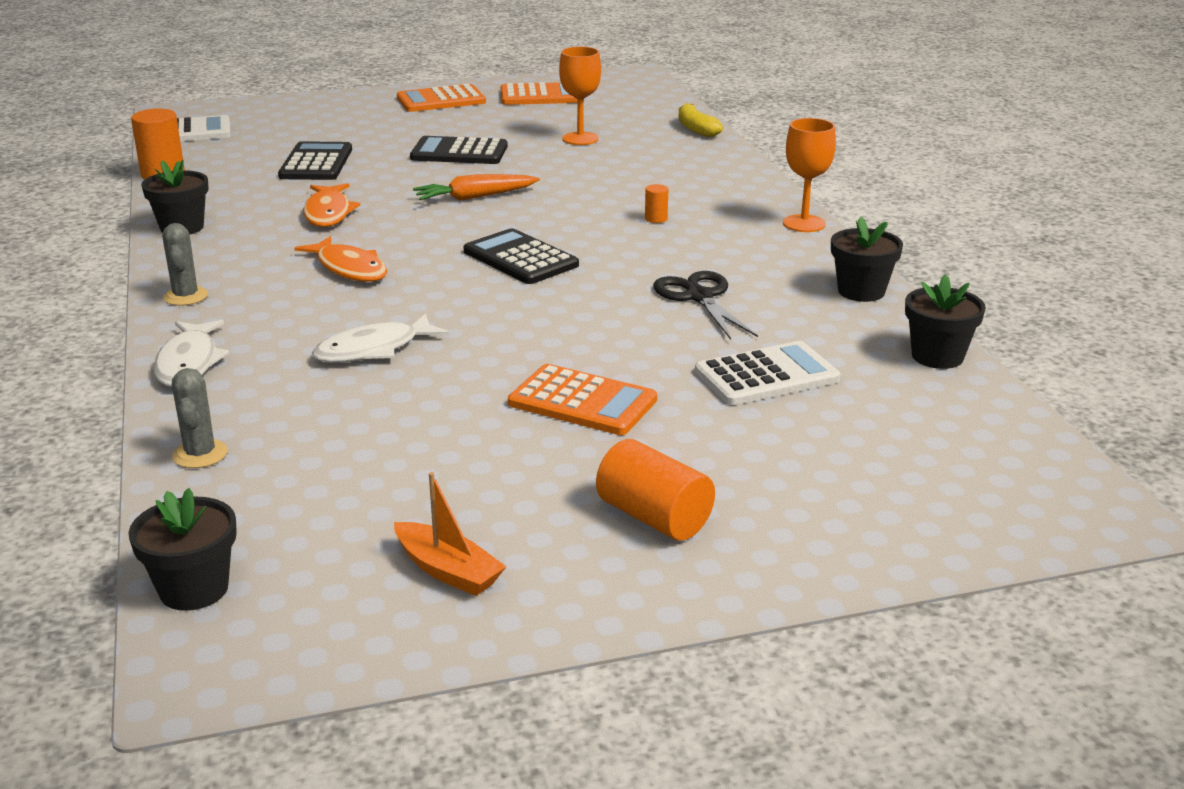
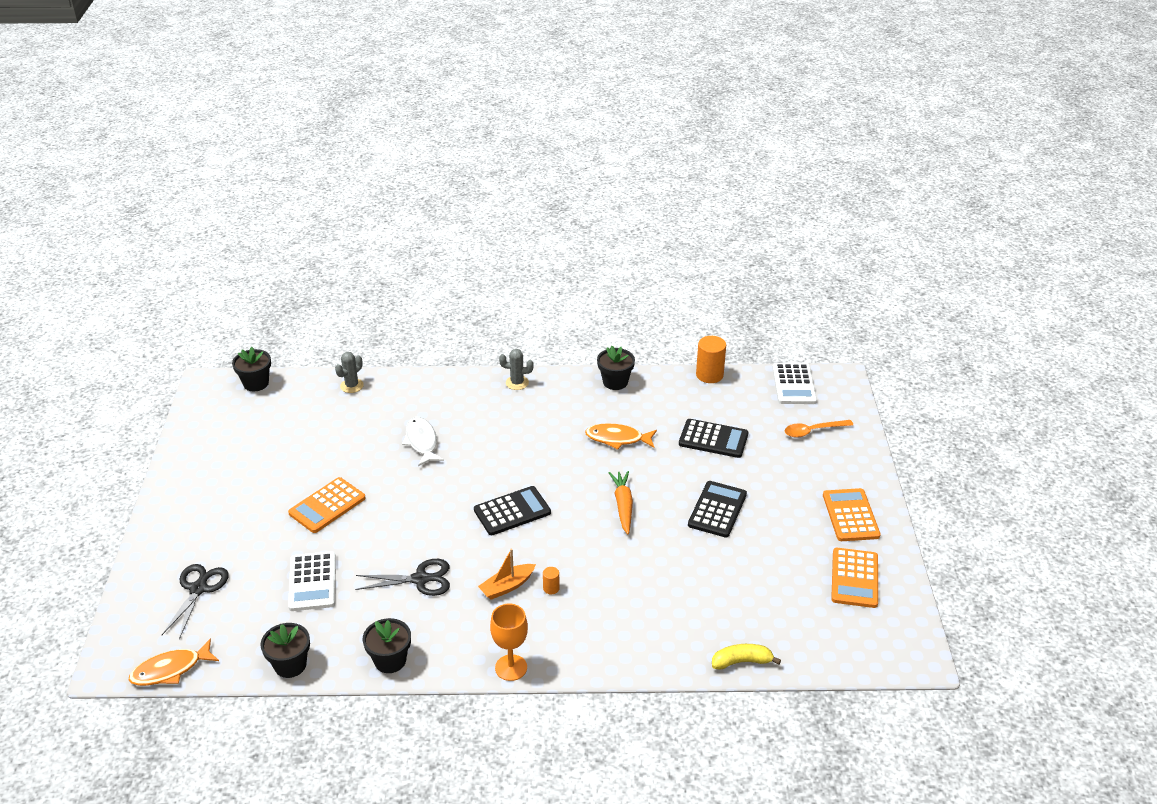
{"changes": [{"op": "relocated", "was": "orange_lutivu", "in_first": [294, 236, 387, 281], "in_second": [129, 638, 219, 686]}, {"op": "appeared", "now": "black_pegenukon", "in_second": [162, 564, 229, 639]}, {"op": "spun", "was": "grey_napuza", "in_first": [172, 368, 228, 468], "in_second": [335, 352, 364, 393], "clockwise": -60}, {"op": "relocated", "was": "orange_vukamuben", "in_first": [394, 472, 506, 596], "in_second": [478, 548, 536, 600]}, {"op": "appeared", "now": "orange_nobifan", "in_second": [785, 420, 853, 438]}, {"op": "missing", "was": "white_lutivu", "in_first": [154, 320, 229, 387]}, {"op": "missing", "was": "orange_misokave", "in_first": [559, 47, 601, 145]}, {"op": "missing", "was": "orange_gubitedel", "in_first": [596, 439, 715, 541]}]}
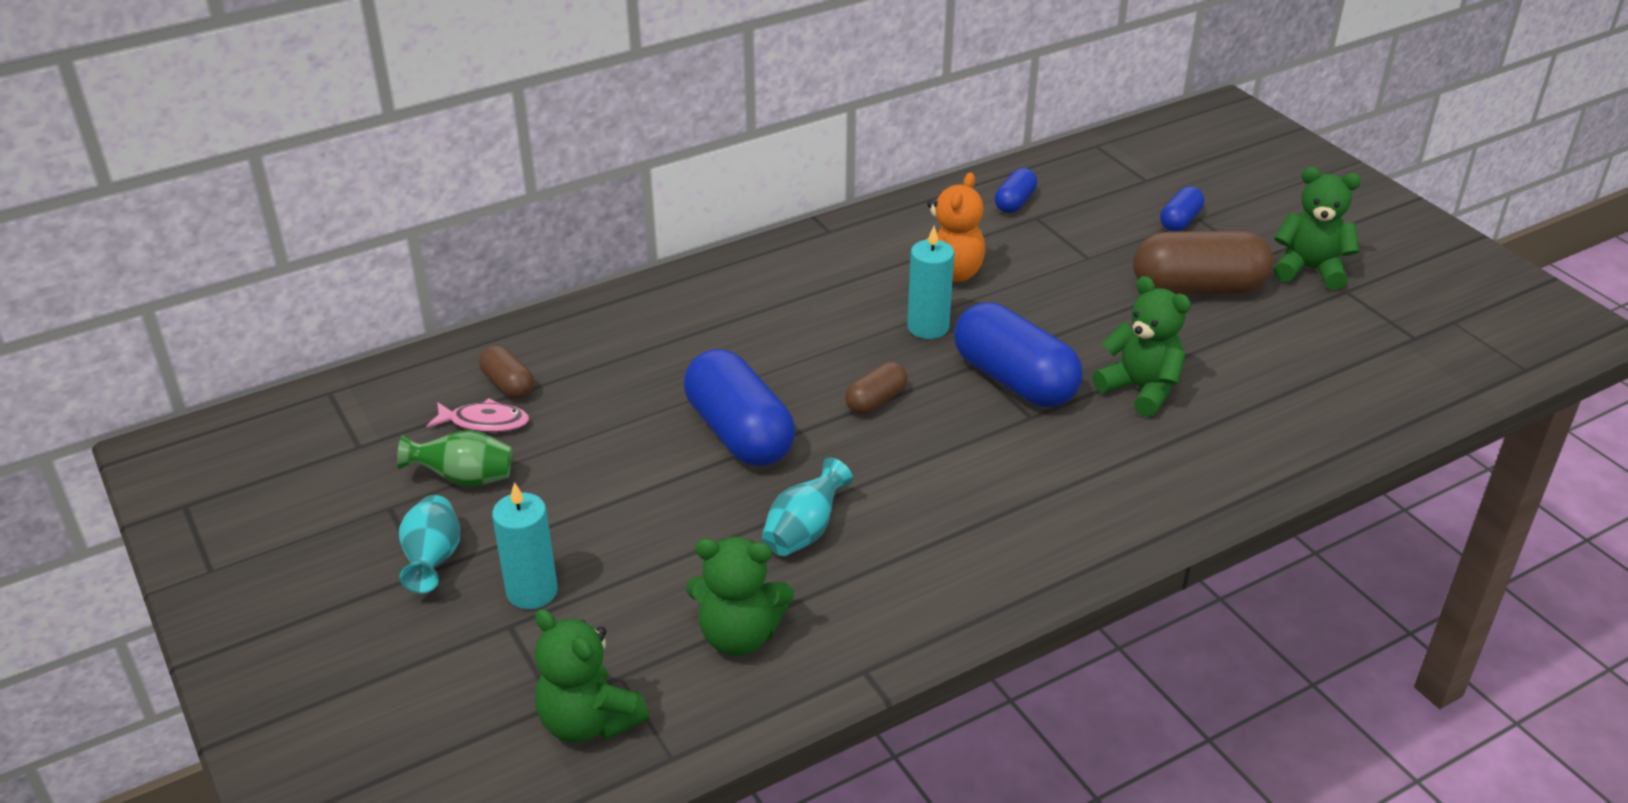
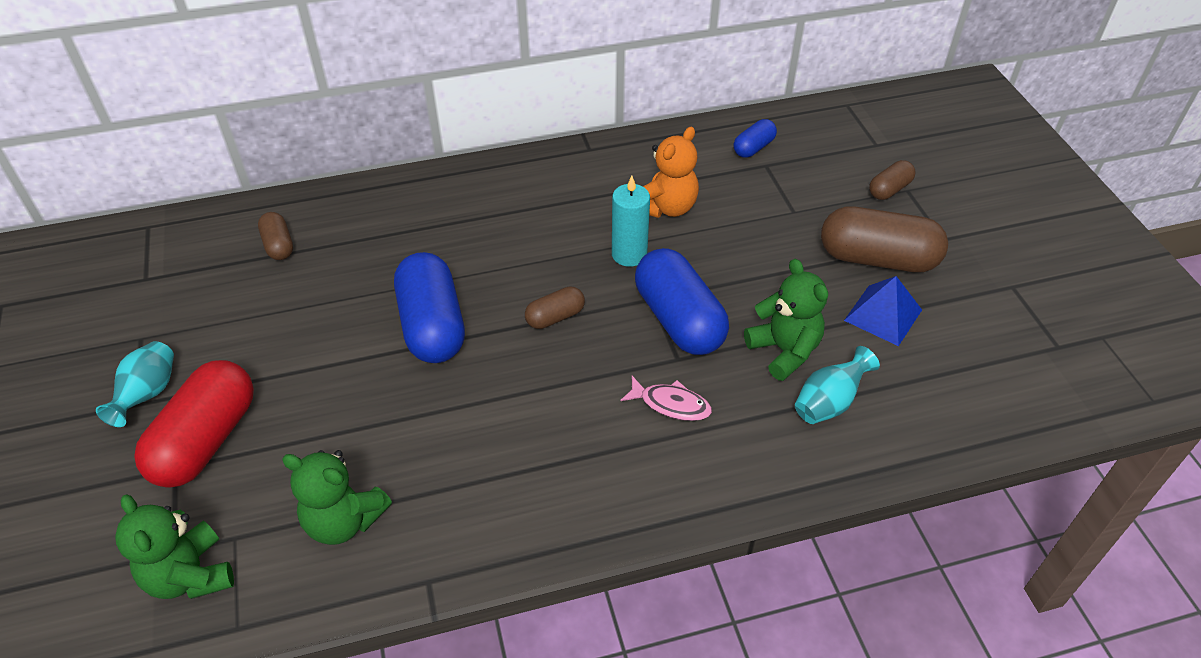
{"changes": [{"op": "exchanged", "was": "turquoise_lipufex", "now": "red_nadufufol", "in_first": [492, 482, 558, 609], "in_second": [134, 360, 254, 488]}, {"op": "relocated", "was": "pink_lutivu", "in_first": [426, 398, 529, 433], "in_second": [620, 376, 712, 421]}, {"op": "relocated", "was": "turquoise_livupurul", "in_first": [762, 457, 853, 556], "in_second": [795, 346, 880, 424]}, {"op": "appeared", "now": "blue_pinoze", "in_second": [844, 276, 922, 346]}, {"op": "colour", "was": "blue_nadufufol", "now": "brown_nadufufol", "in_first": [1160, 186, 1204, 232], "in_second": [869, 160, 916, 200]}, {"op": "missing", "was": "green_livupurul", "in_first": [397, 430, 512, 487]}, {"op": "missing", "was": "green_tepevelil", "in_first": [1274, 167, 1361, 290]}]}
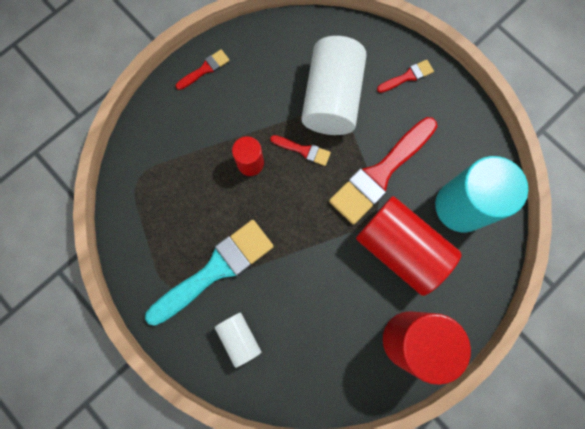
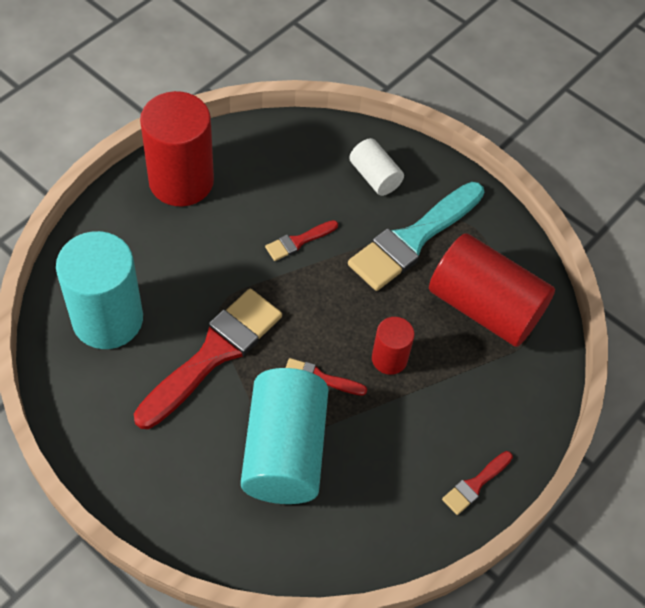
{"changes": [{"op": "colour", "was": "white_gubitedel", "now": "turquoise_gubitedel", "in_first": [301, 36, 367, 135], "in_second": [241, 368, 329, 504]}, {"op": "relocated", "was": "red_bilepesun", "in_first": [377, 60, 434, 93], "in_second": [265, 220, 338, 261]}, {"op": "relocated", "was": "red_gubitedel", "in_first": [356, 196, 462, 296], "in_second": [429, 233, 555, 347]}]}
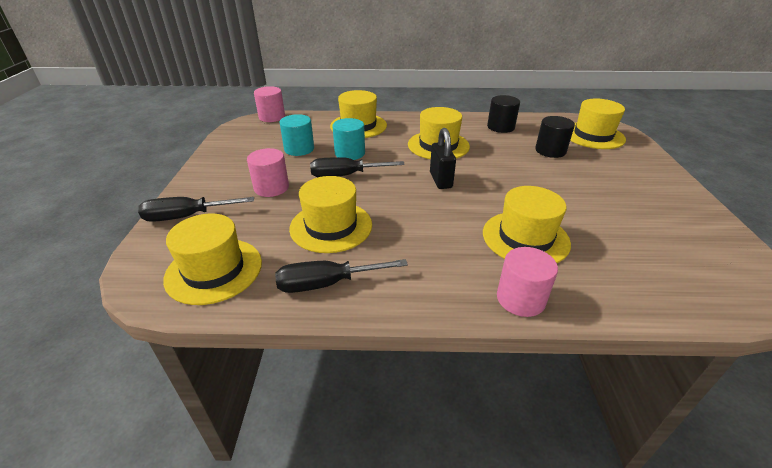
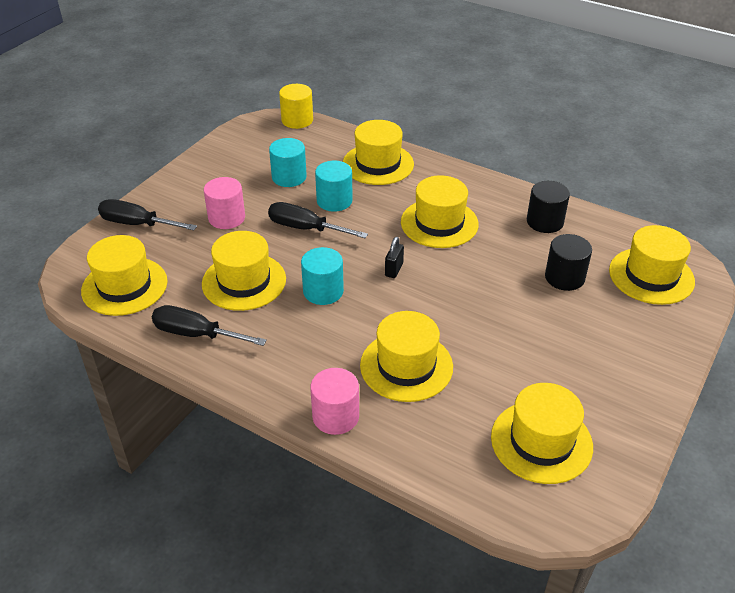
{"changes": [{"op": "colour", "was": "pink_gubitedel", "now": "yellow_gubitedel", "in_first": [254, 86, 285, 122], "in_second": [279, 84, 313, 129]}, {"op": "appeared", "now": "turquoise_gubitedel", "in_second": [301, 247, 344, 305]}, {"op": "size", "was": "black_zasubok", "in_first": [430, 128, 456, 189], "in_second": [385, 237, 404, 278], "ratio": 0.63}, {"op": "appeared", "now": "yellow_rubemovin", "in_second": [491, 383, 593, 484]}]}
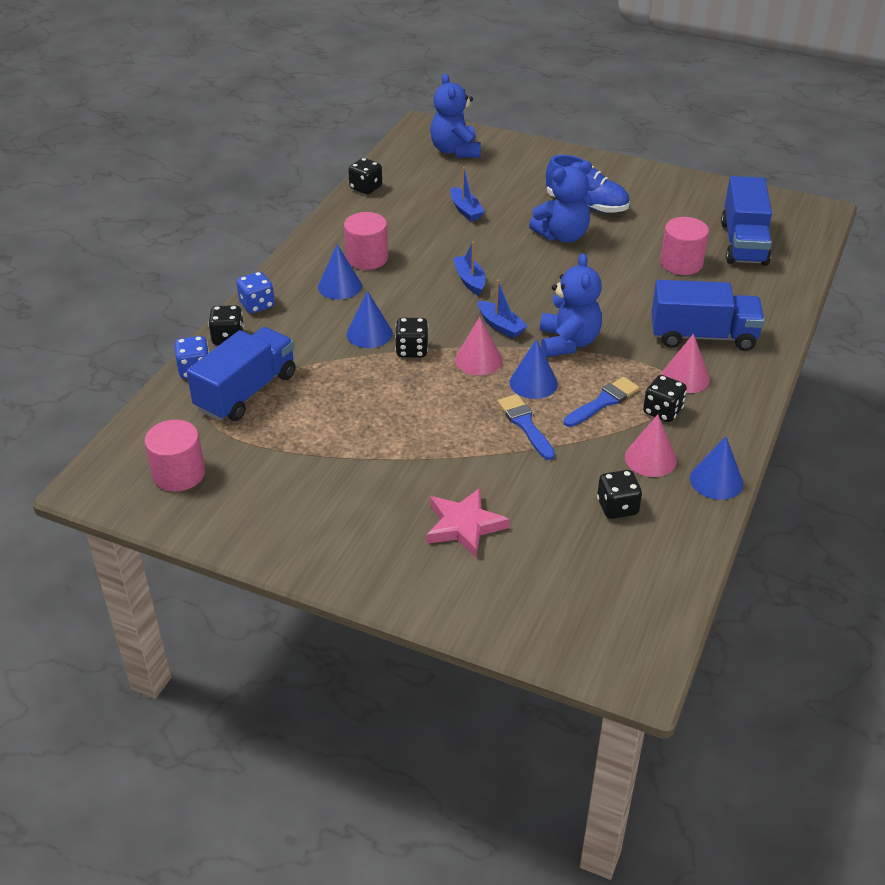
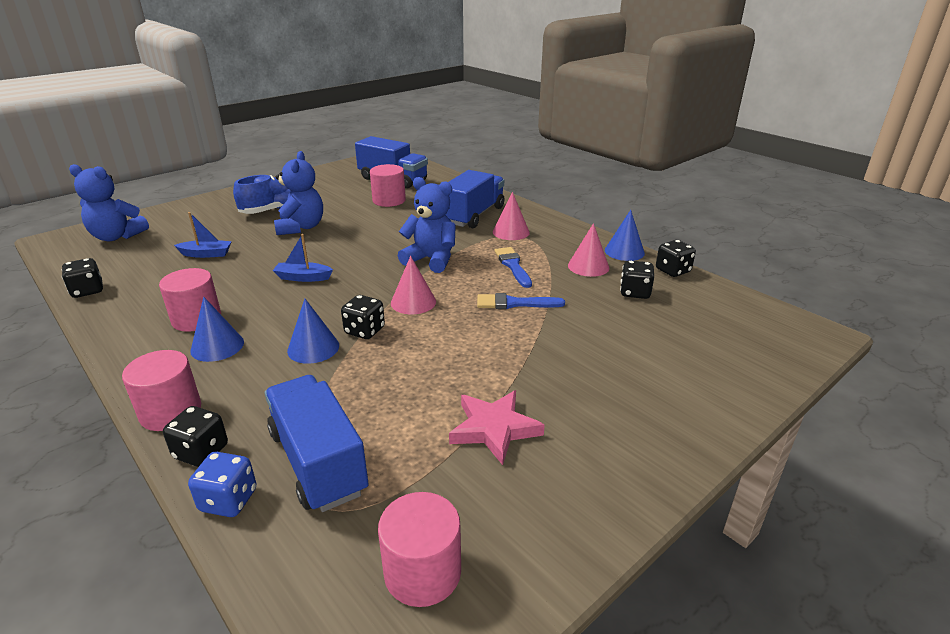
{"changes": [{"op": "exchanged", "was": "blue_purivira", "now": "pink_gubitedel", "in_first": [236, 272, 275, 313], "in_second": [122, 350, 201, 431]}, {"op": "relocated", "was": "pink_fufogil", "in_first": [426, 488, 510, 558], "in_second": [449, 390, 545, 465]}, {"op": "relocated", "was": "black_purivira", "in_first": [643, 375, 687, 422], "in_second": [656, 240, 696, 277]}, {"op": "missing", "was": "blue_vukamuben", "in_first": [478, 279, 528, 339]}, {"op": "missing", "was": "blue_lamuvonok", "in_first": [509, 339, 558, 399]}]}
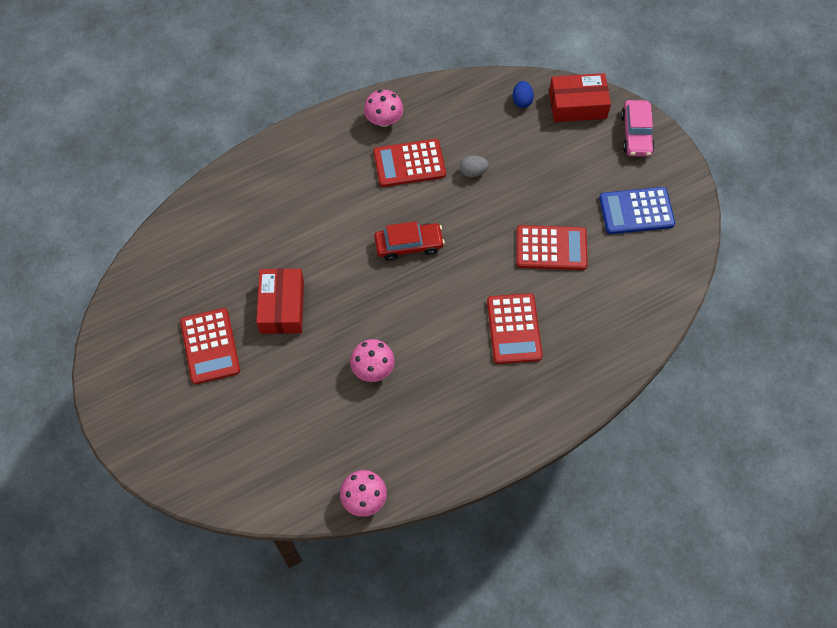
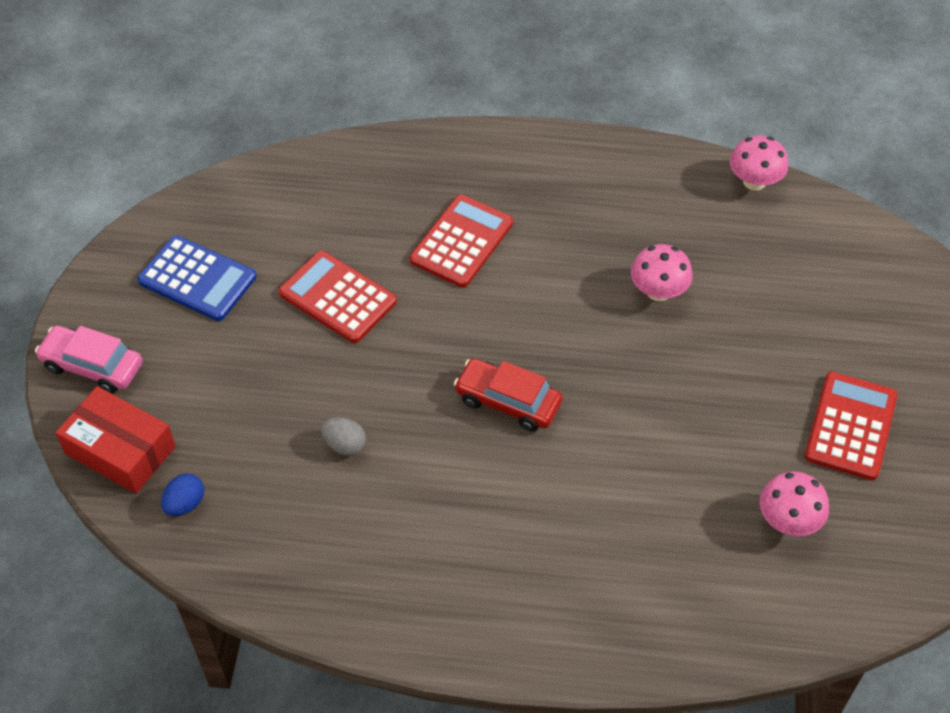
{"changes": [{"op": "spun", "was": "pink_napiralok", "in_first": [621, 100, 655, 157], "in_second": [35, 326, 143, 393], "clockwise": -105}, {"op": "relocated", "was": "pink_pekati", "in_first": [364, 90, 403, 127], "in_second": [760, 471, 829, 536]}, {"op": "missing", "was": "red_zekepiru", "in_first": [256, 268, 304, 334]}, {"op": "missing", "was": "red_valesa", "in_first": [373, 139, 446, 187]}]}
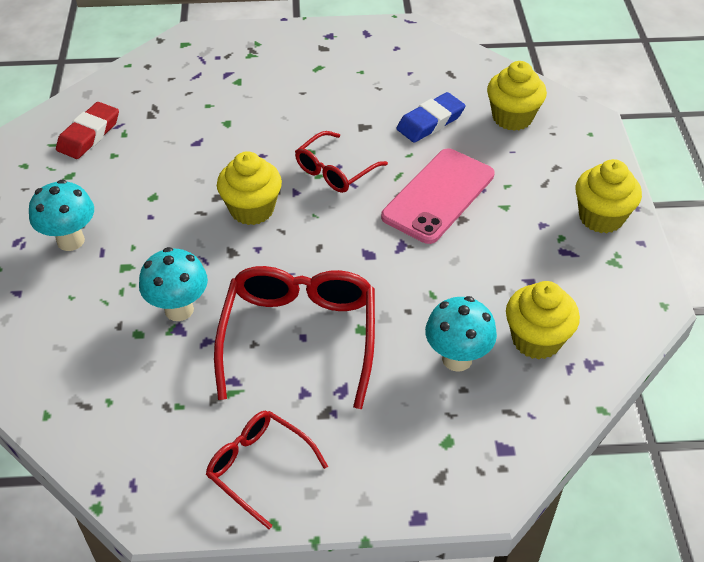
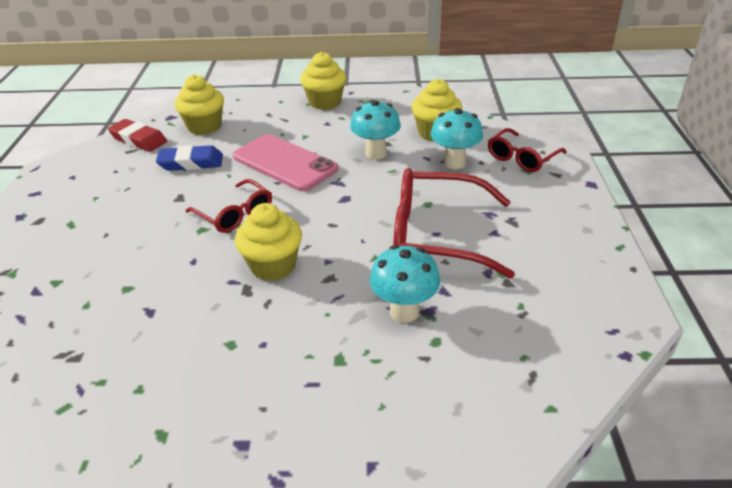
{"changes": [{"op": "relocated", "was": "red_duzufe", "in_first": [56, 102, 119, 159], "in_second": [108, 119, 167, 152]}, {"op": "spun", "was": "blue_duzufe", "in_first": [396, 92, 465, 143], "in_second": [156, 145, 223, 171], "clockwise": -60}, {"op": "relocated", "was": "turquoise_pekati", "in_first": [29, 180, 94, 251], "in_second": [350, 100, 401, 160]}, {"op": "relocated", "was": "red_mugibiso", "in_first": [206, 411, 328, 529], "in_second": [488, 128, 567, 172]}]}
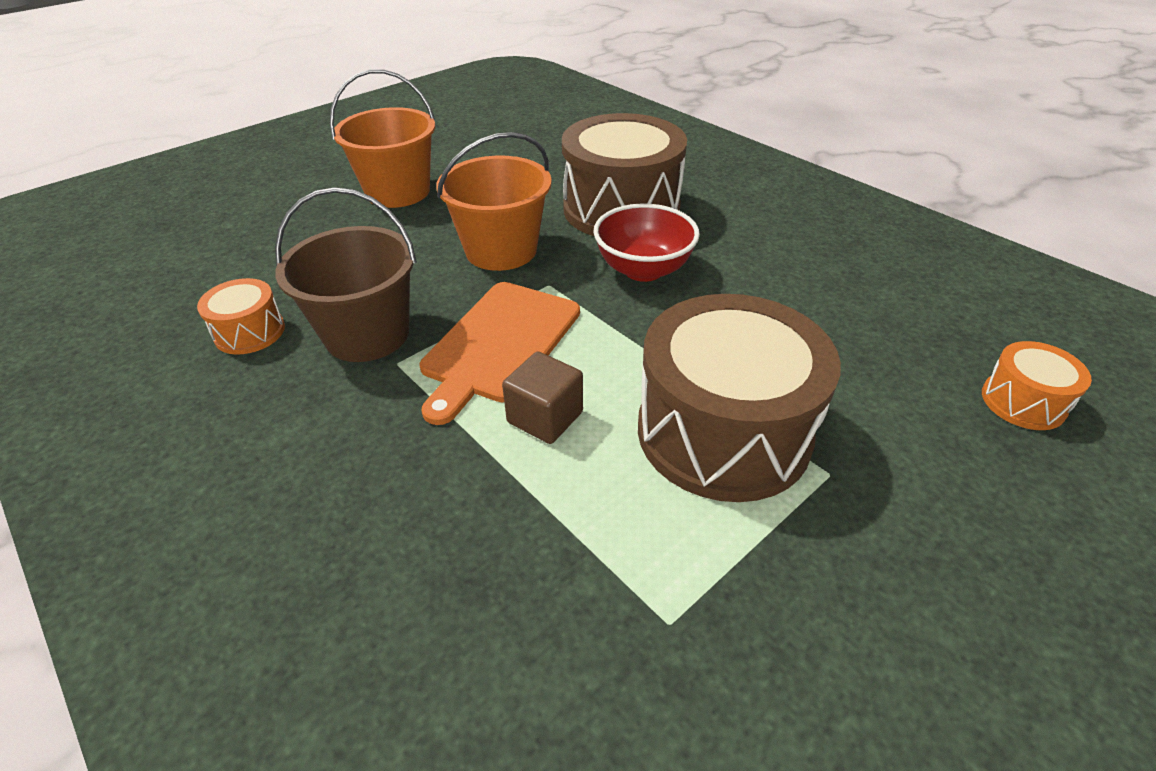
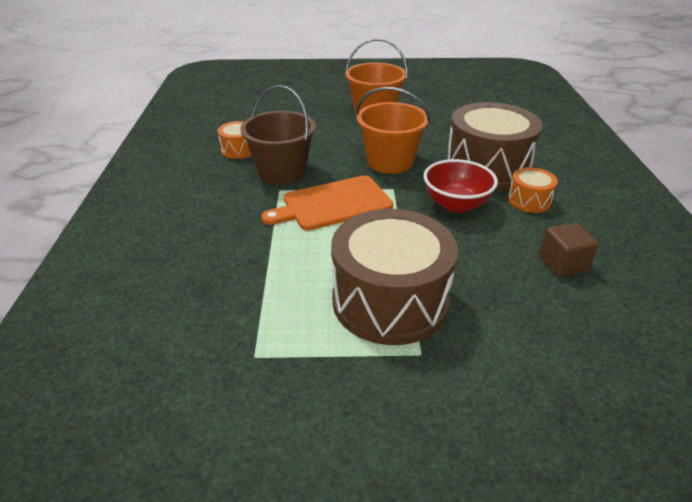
{"changes": [{"op": "relocated", "was": "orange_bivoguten", "in_first": [982, 341, 1092, 430], "in_second": [508, 167, 558, 213]}, {"op": "relocated", "was": "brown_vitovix", "in_first": [502, 351, 583, 444], "in_second": [539, 223, 599, 277]}]}
